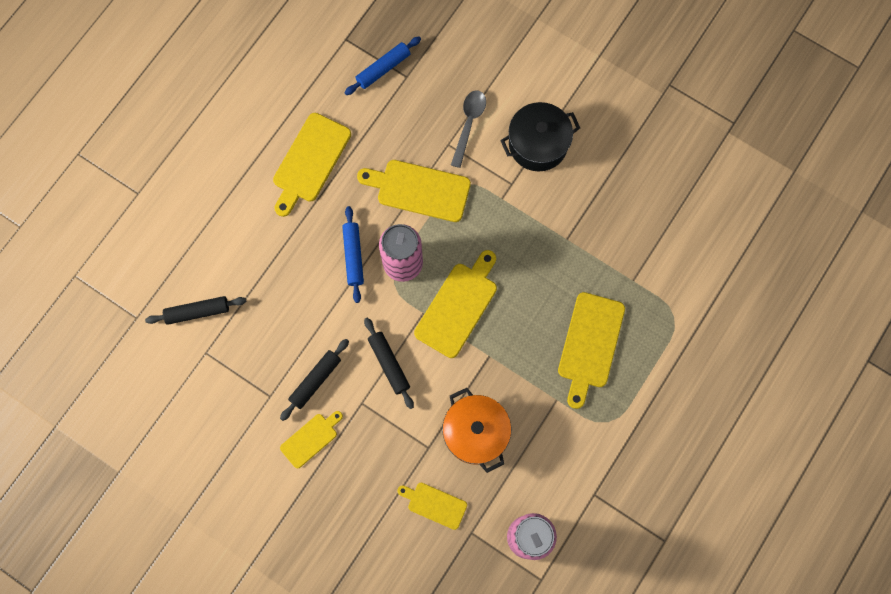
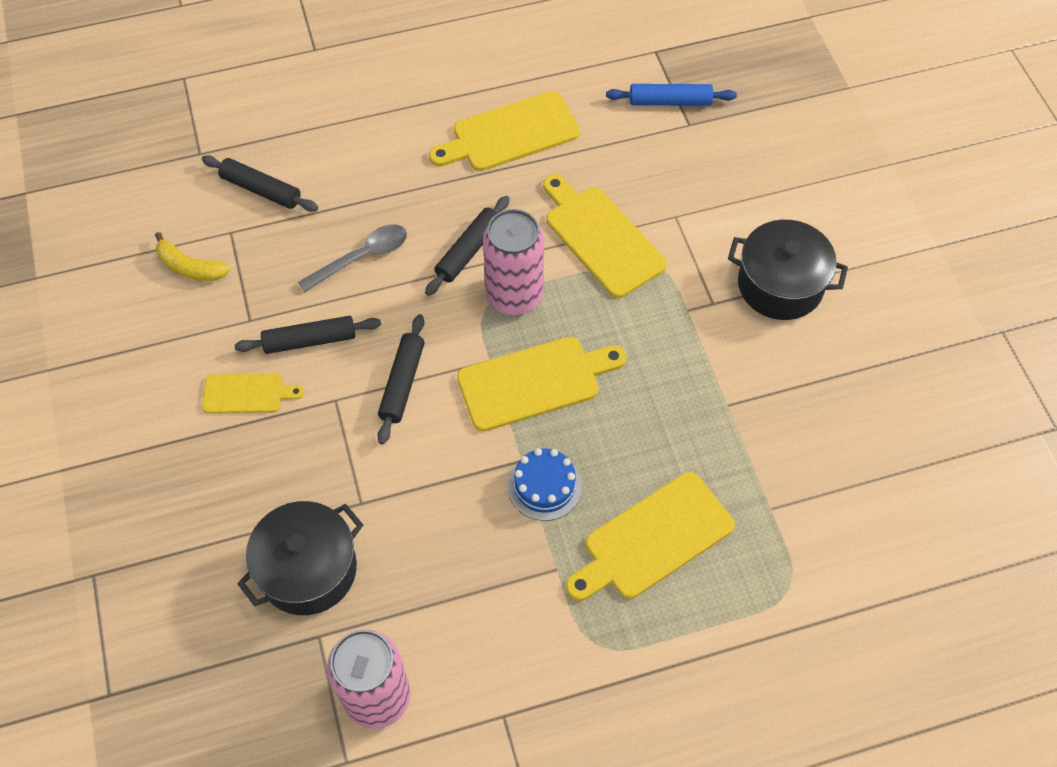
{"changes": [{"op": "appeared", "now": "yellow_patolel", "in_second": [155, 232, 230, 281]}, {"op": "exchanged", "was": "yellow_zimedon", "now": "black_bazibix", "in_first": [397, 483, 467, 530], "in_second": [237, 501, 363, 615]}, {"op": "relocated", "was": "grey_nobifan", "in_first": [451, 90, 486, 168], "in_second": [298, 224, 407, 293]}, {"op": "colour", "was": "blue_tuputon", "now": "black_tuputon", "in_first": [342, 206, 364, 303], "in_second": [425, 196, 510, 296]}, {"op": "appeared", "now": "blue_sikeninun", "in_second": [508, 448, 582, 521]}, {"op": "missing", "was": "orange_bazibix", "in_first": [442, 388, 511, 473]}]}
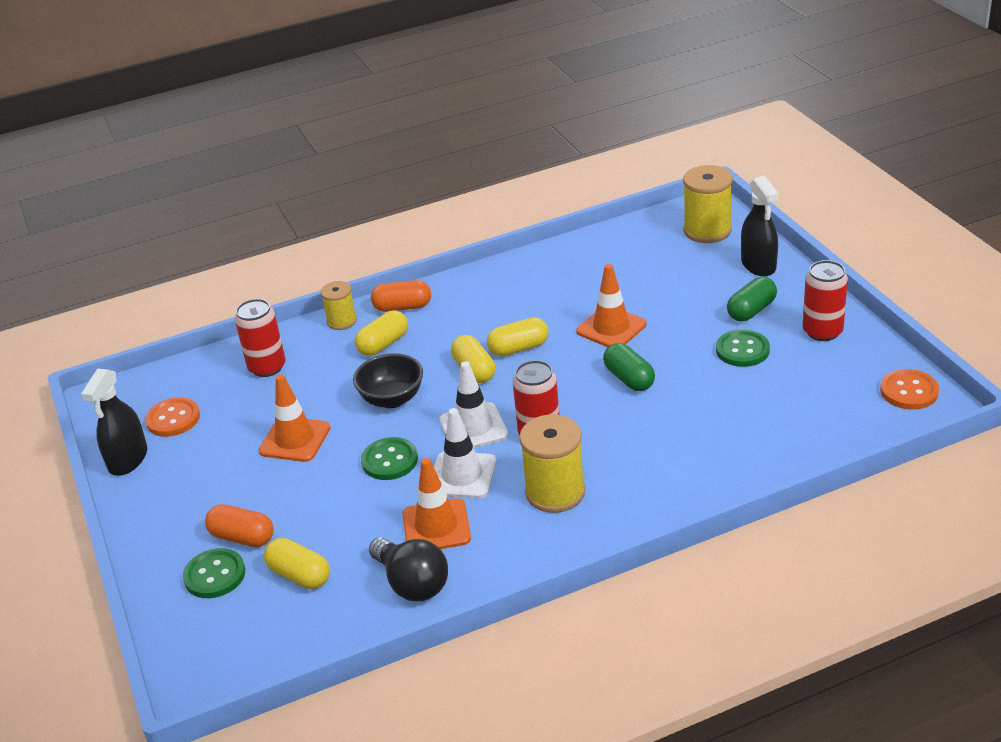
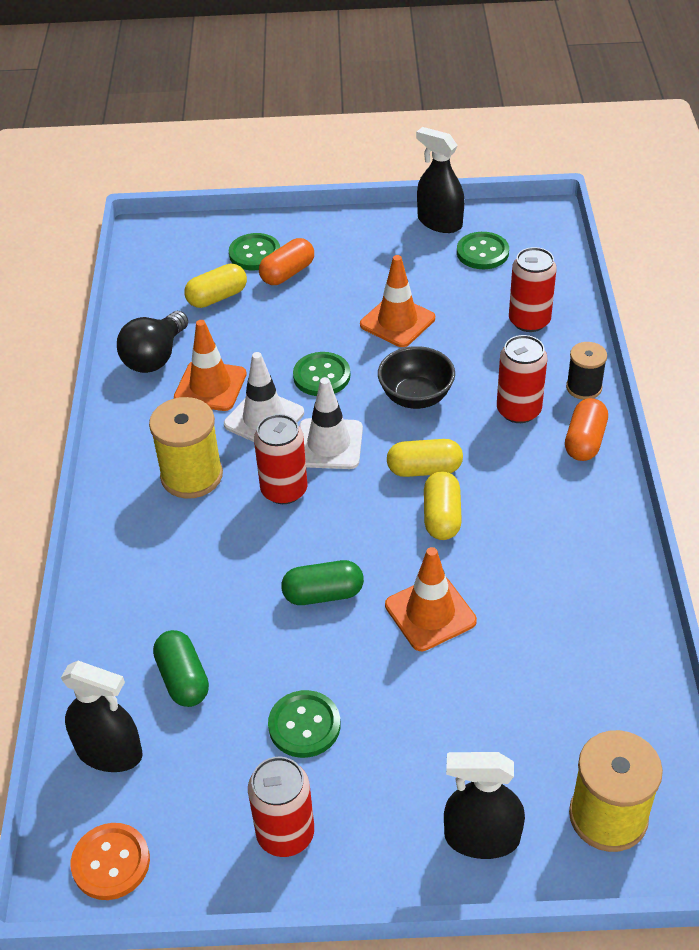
{"changes": [{"op": "appeared", "now": "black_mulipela", "in_second": [61, 661, 143, 772]}, {"op": "spun", "was": "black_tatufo", "in_first": [369, 537, 448, 601], "in_second": [117, 311, 188, 373], "clockwise": -45}, {"op": "relocated", "was": "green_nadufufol", "in_first": [727, 277, 777, 321], "in_second": [153, 630, 209, 707]}, {"op": "colour", "was": "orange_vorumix", "now": "green_vorumix", "in_first": [145, 397, 200, 437], "in_second": [457, 232, 509, 269]}, {"op": "exchanged", "was": "yellow_nadufufol", "now": "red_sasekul", "in_first": [355, 310, 408, 356], "in_second": [497, 335, 547, 423]}, {"op": "colour", "was": "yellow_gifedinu", "now": "black_gifedinu", "in_first": [321, 281, 357, 330], "in_second": [566, 342, 607, 400]}]}
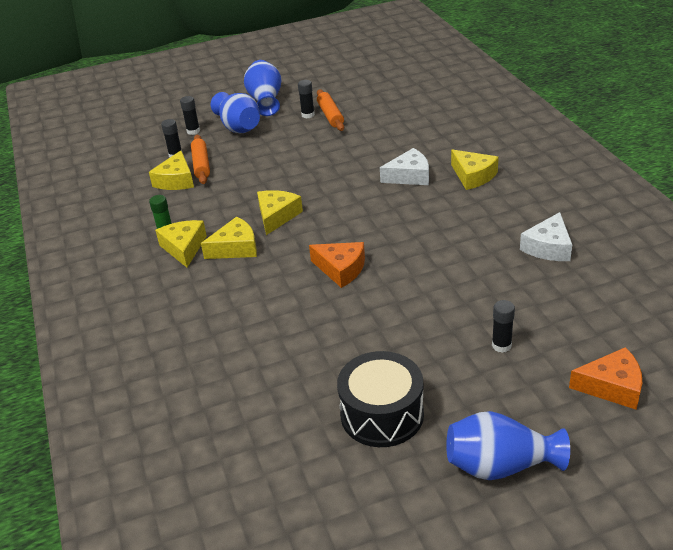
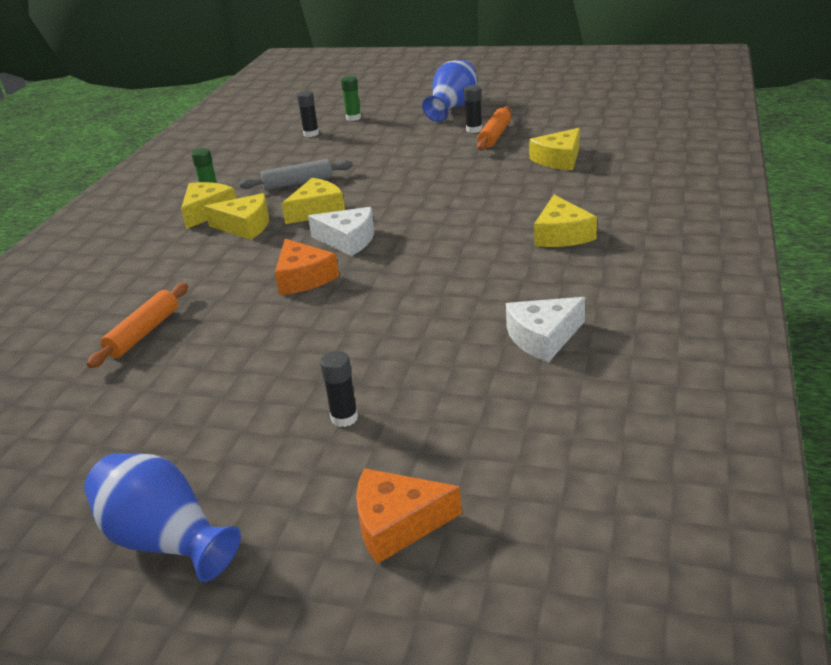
{"changes": [{"op": "relocated", "was": "orange_tuputon", "in_first": [191, 135, 210, 184], "in_second": [87, 283, 188, 368]}, {"op": "appeared", "now": "grey_tuputon", "in_second": [239, 159, 353, 190]}, {"op": "relocated", "was": "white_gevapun", "in_first": [380, 148, 429, 185], "in_second": [308, 207, 374, 256]}, {"op": "colour", "was": "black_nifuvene", "now": "green_nifuvene", "in_first": [180, 96, 200, 135], "in_second": [341, 76, 361, 121]}, {"op": "spun", "was": "orange_gevapun", "in_first": [569, 347, 642, 410], "in_second": [356, 468, 462, 564], "clockwise": 135}, {"op": "relocated", "was": "yellow_gevapun", "in_first": [149, 151, 194, 190], "in_second": [529, 128, 580, 170]}, {"op": "missing", "was": "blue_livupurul", "in_first": [211, 92, 260, 133]}, {"op": "missing", "was": "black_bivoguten", "in_first": [337, 351, 424, 447]}]}
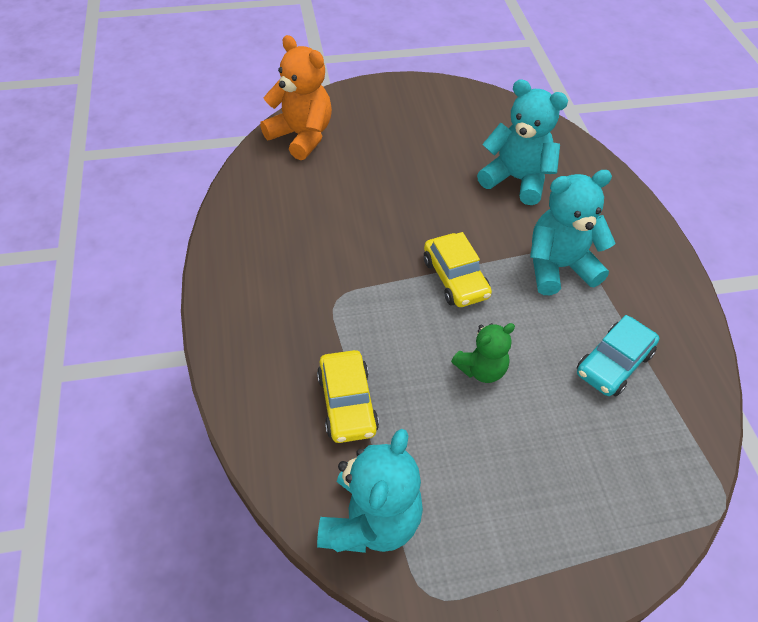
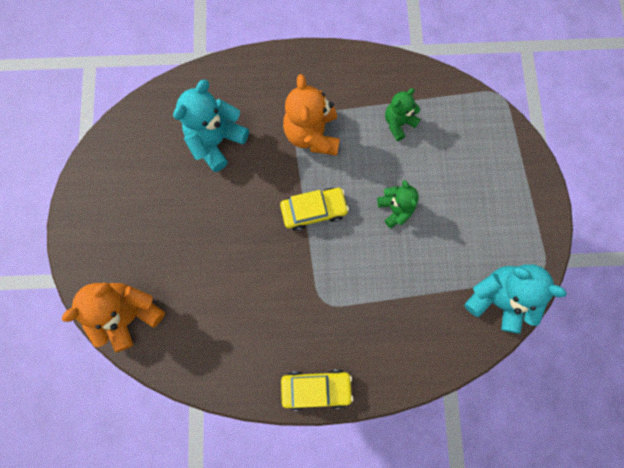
{"changes": [{"op": "relocated", "was": "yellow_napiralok", "in_first": [317, 350, 379, 443], "in_second": [281, 369, 353, 411]}, {"op": "colour", "was": "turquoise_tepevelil", "now": "orange_tepevelil", "in_first": [530, 170, 615, 295], "in_second": [283, 74, 340, 156]}, {"op": "exchanged", "was": "turquoise_napiralok", "now": "green_tepevelil", "in_first": [577, 315, 659, 396], "in_second": [385, 88, 421, 141]}]}
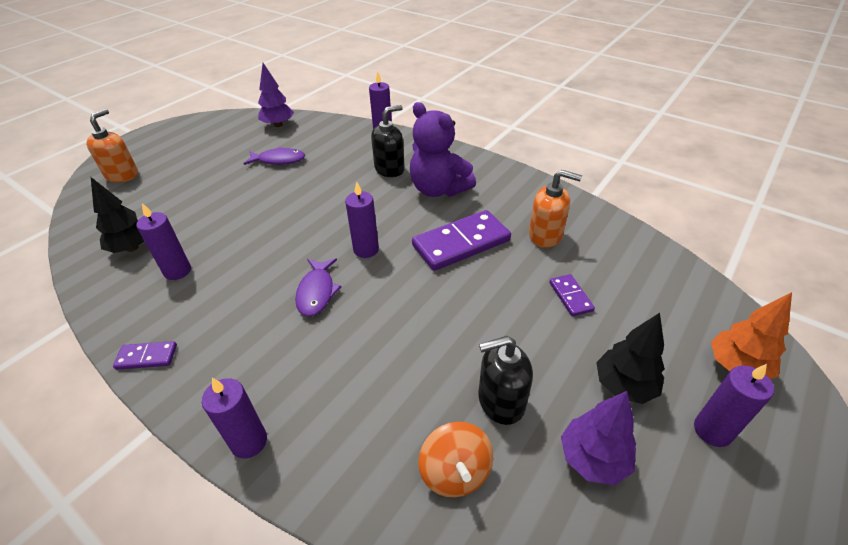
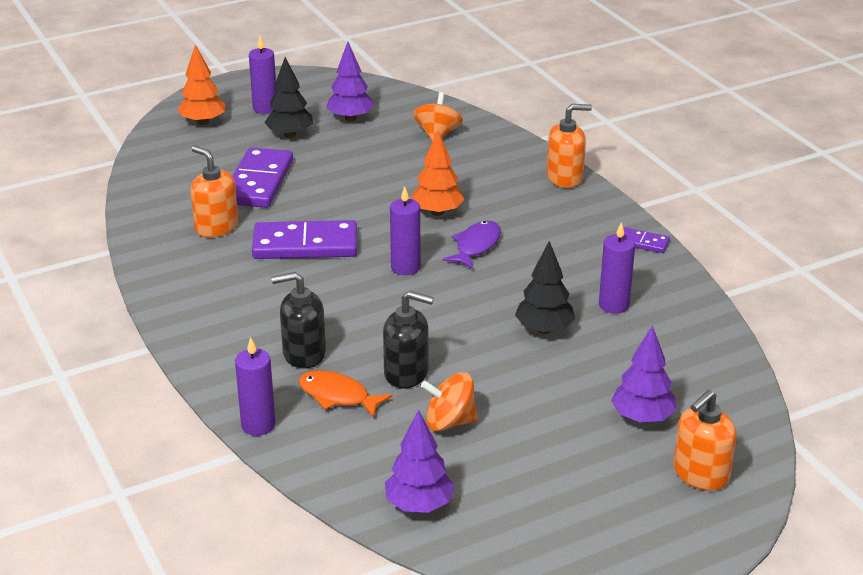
{"changes": [{"op": "size", "was": "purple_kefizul", "in_first": [549, 274, 595, 316], "in_second": [233, 147, 293, 208], "ratio": 2.06}, {"op": "appeared", "now": "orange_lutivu", "in_second": [298, 370, 392, 418]}, {"op": "relocated", "was": "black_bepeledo", "in_first": [478, 336, 533, 425], "in_second": [383, 291, 434, 389]}, {"op": "appeared", "now": "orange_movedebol", "in_second": [412, 130, 465, 216]}, {"op": "exchanged", "was": "purple_lutivu", "now": "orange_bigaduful", "in_first": [244, 147, 305, 165], "in_second": [421, 372, 478, 431]}, {"op": "relocated", "was": "black_movedebol", "in_first": [91, 177, 144, 253], "in_second": [515, 241, 575, 334]}, {"op": "exchanged", "was": "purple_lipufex", "now": "orange_bepeledo", "in_first": [202, 378, 267, 458], "in_second": [547, 104, 592, 188]}, {"op": "appeared", "now": "purple_movedebol", "in_second": [611, 325, 677, 423]}, {"op": "missing", "was": "purple_tepevelil", "in_first": [410, 102, 476, 197]}]}
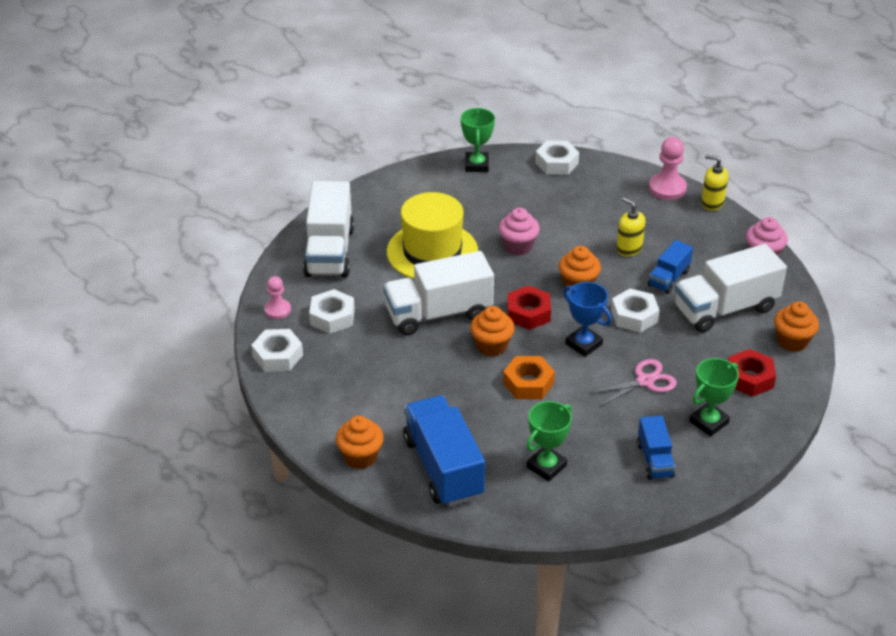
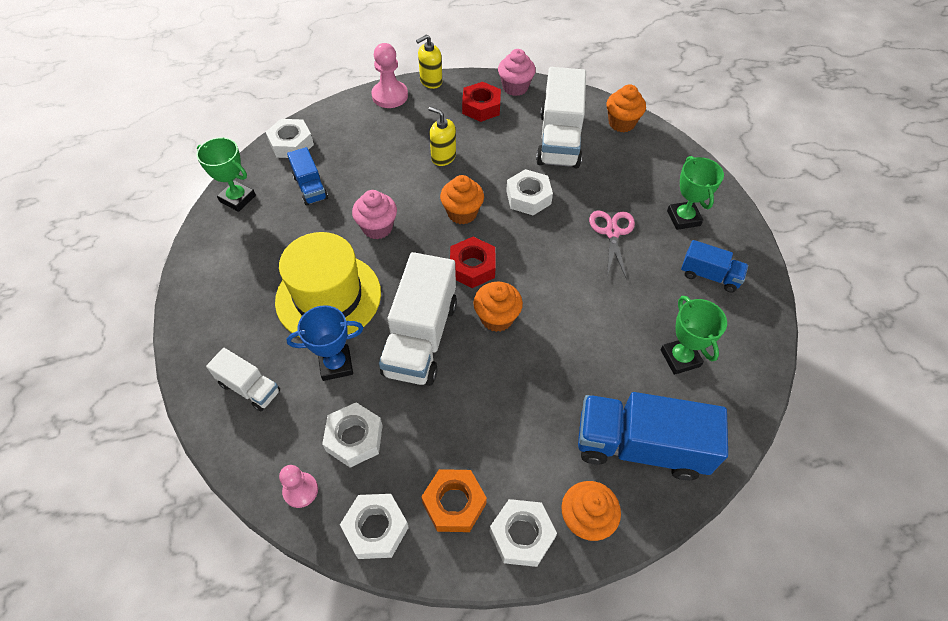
{"changes": [{"op": "size", "was": "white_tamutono", "in_first": [303, 181, 354, 277], "in_second": [206, 348, 280, 411], "ratio": 0.53}, {"op": "relocated", "was": "blue_tamutono", "in_first": [648, 240, 693, 294], "in_second": [287, 147, 328, 206]}, {"op": "relocated", "was": "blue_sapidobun", "in_first": [563, 282, 612, 357], "in_second": [287, 305, 364, 381]}, {"op": "relocated", "was": "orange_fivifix", "in_first": [503, 356, 555, 399], "in_second": [421, 469, 487, 532]}, {"op": "spun", "was": "yellow_bepeledo", "in_first": [616, 197, 646, 256], "in_second": [428, 107, 456, 166], "clockwise": 45}, {"op": "relocated", "was": "red_fivifix", "in_first": [728, 349, 776, 397], "in_second": [462, 82, 501, 122]}, {"op": "appeared", "now": "white_fivifix", "in_second": [490, 499, 557, 567]}]}
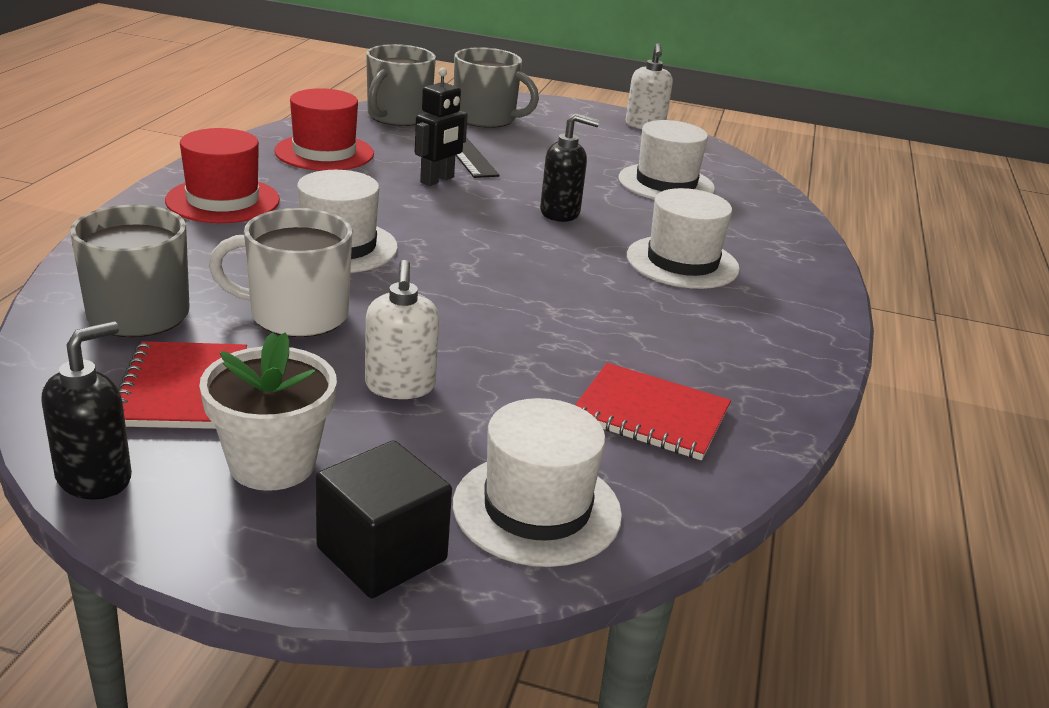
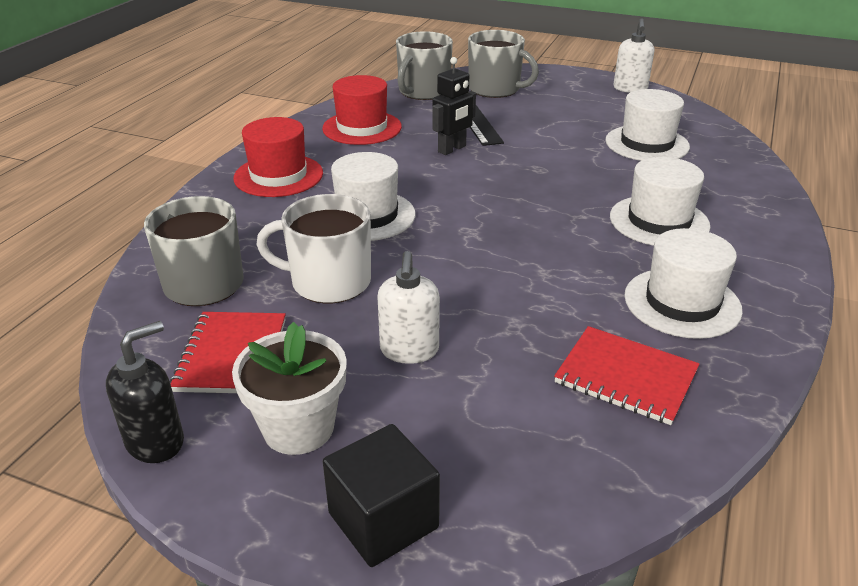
{"changes": [{"op": "relocated", "was": "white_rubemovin", "in_first": [453, 398, 622, 567], "in_second": [624, 228, 743, 339]}, {"op": "missing", "was": "black_bepeledo", "in_first": [540, 113, 600, 222]}]}
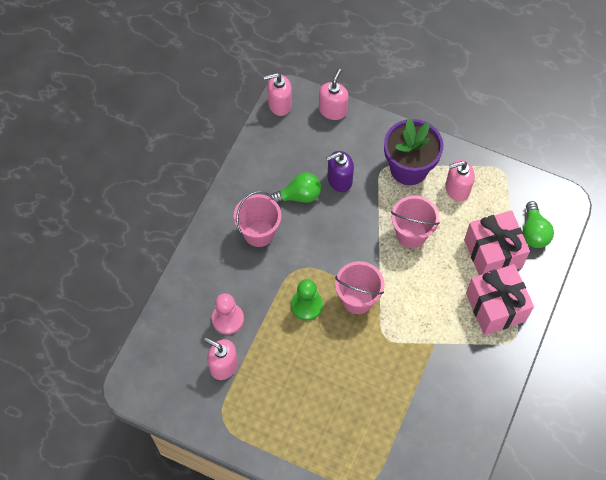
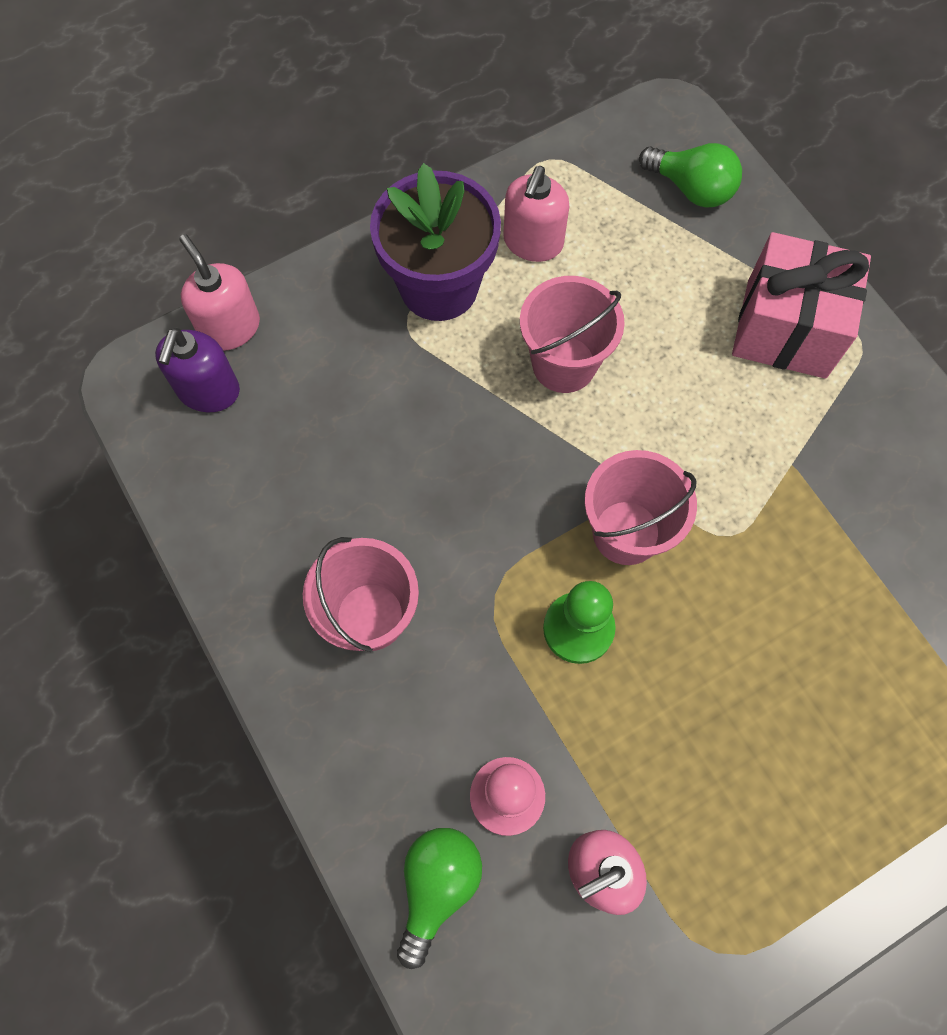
{"changes": [{"op": "relocated", "was": "purple_bepeledo", "in_first": [326, 151, 354, 192], "in_second": [155, 327, 240, 412]}, {"op": "relocated", "was": "green_tatufo", "in_first": [270, 173, 321, 203], "in_second": [397, 828, 482, 969]}, {"op": "missing", "was": "pink_bepeledo", "in_first": [264, 73, 292, 116]}, {"op": "missing", "was": "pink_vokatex", "in_first": [464, 210, 530, 275]}]}
